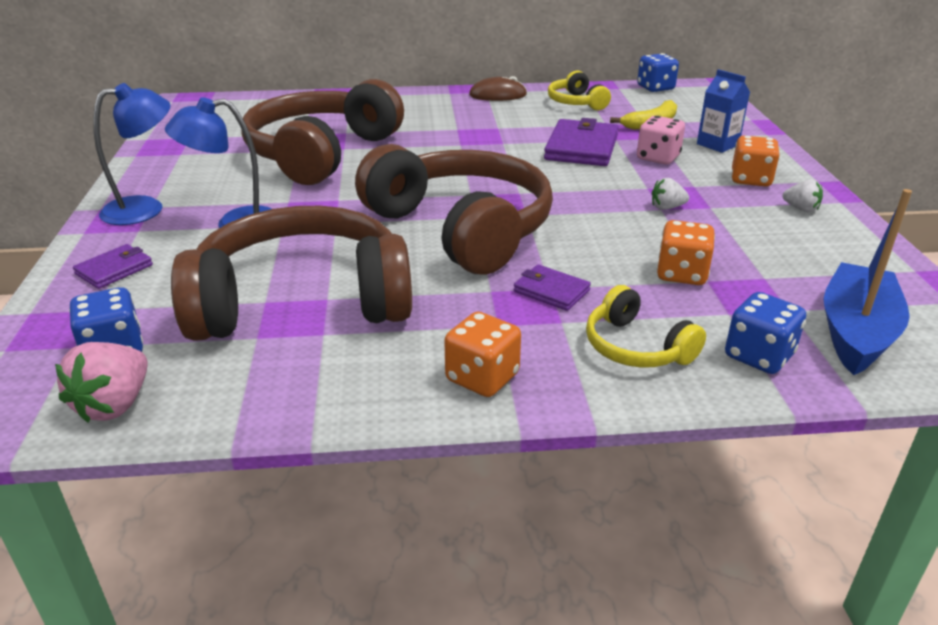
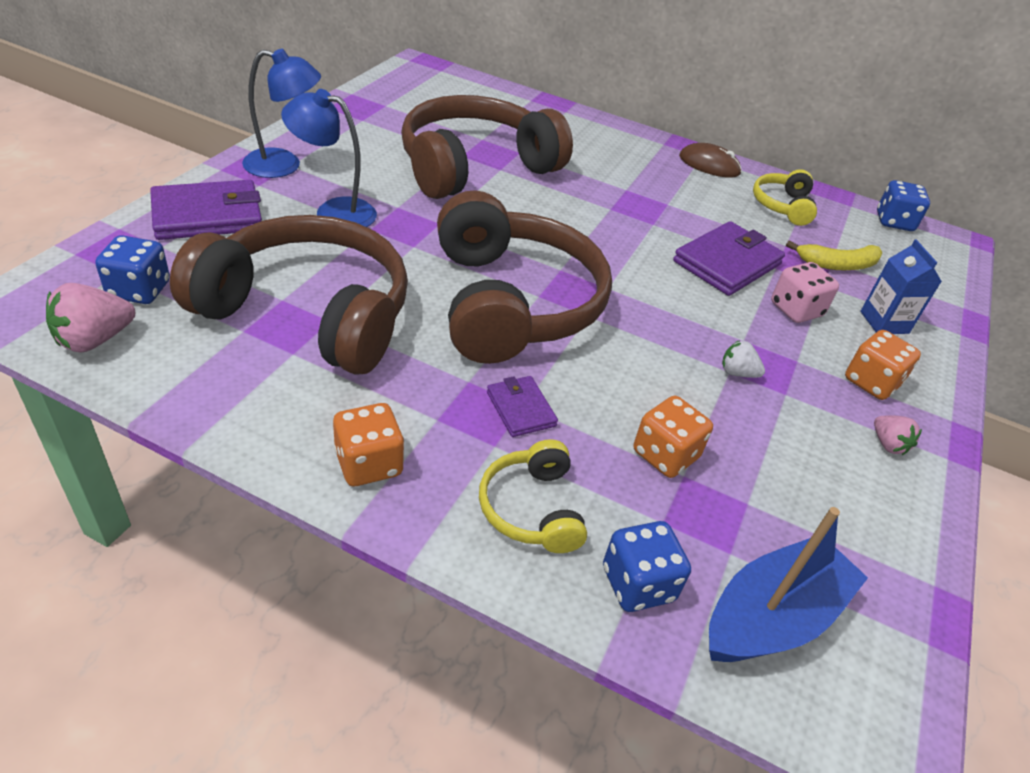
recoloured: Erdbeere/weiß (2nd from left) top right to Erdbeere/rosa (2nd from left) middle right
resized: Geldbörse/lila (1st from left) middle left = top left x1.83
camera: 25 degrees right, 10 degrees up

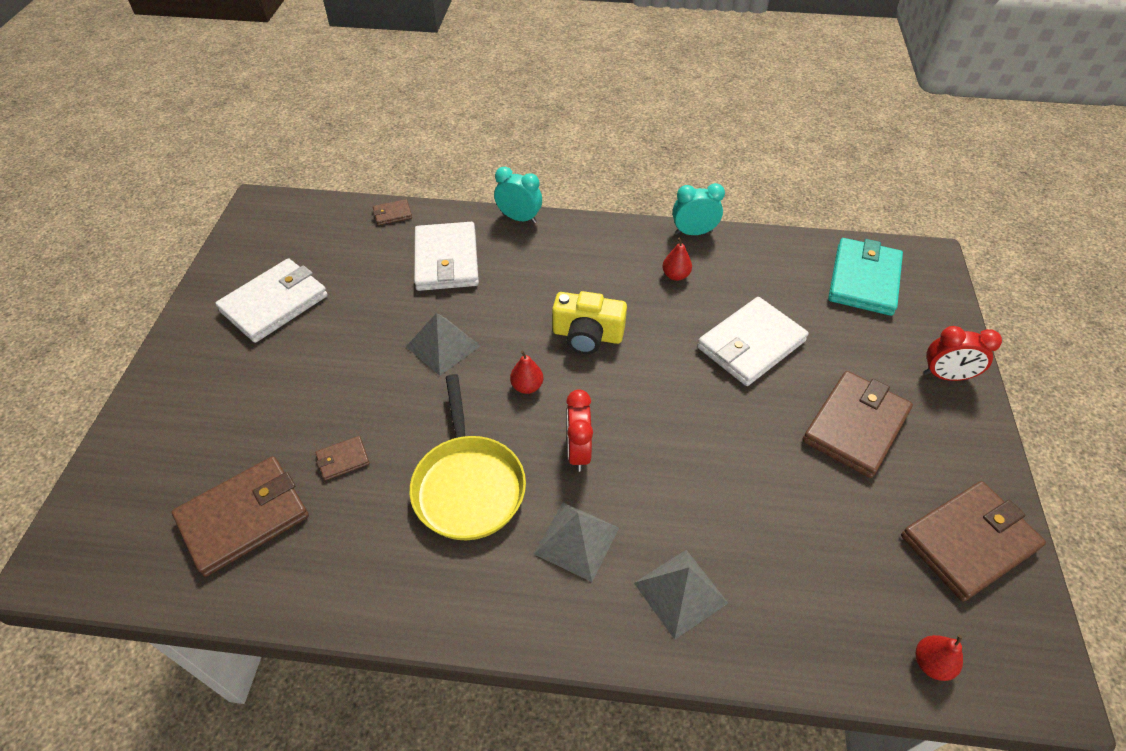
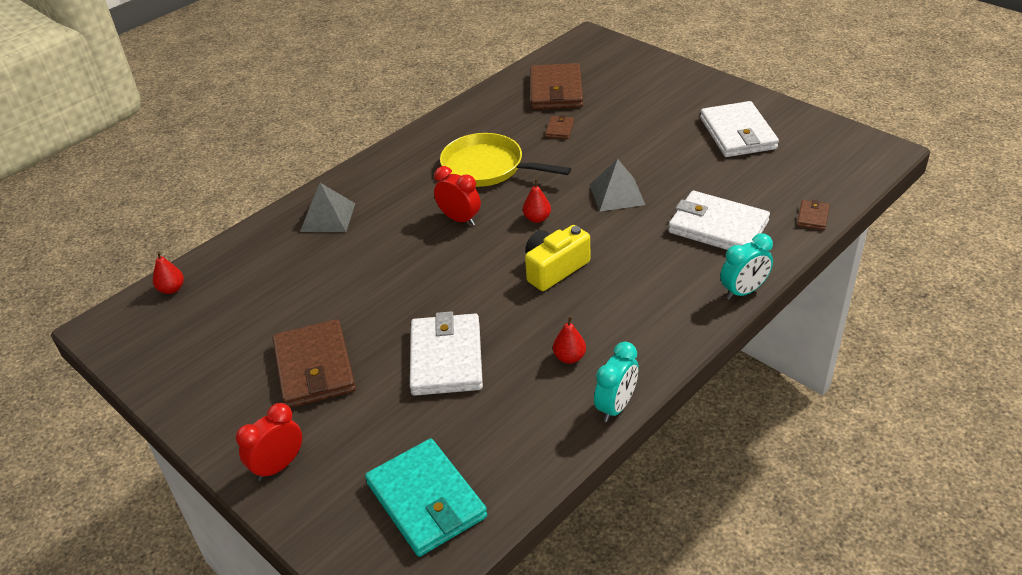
removed: Geldbörse/braun (5th from left) bottom right; Pyramide/grau (2nd from left) bottom centre
camera: 130 degrees right, 10 degrees down

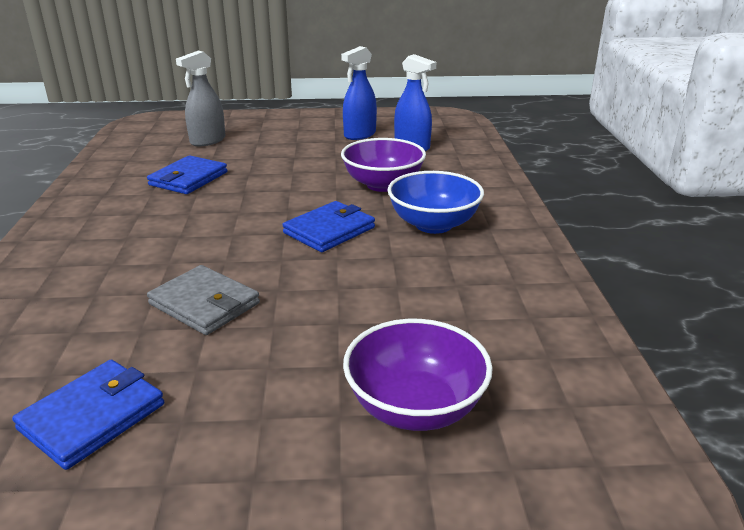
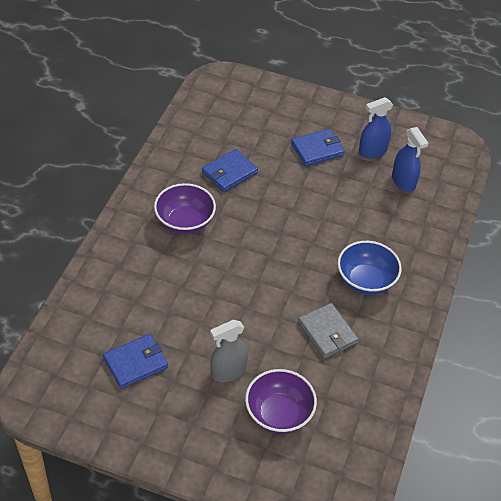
moved: Sprühflasche/grau top left to bottom centre; Schüssel/lila (1st from left) top centre to centre; Geldbörse/blau (3rd from left) centre to top centre; Geldbörse/grau middle left to centre
camera: 20 degrees right, 20 degrees up

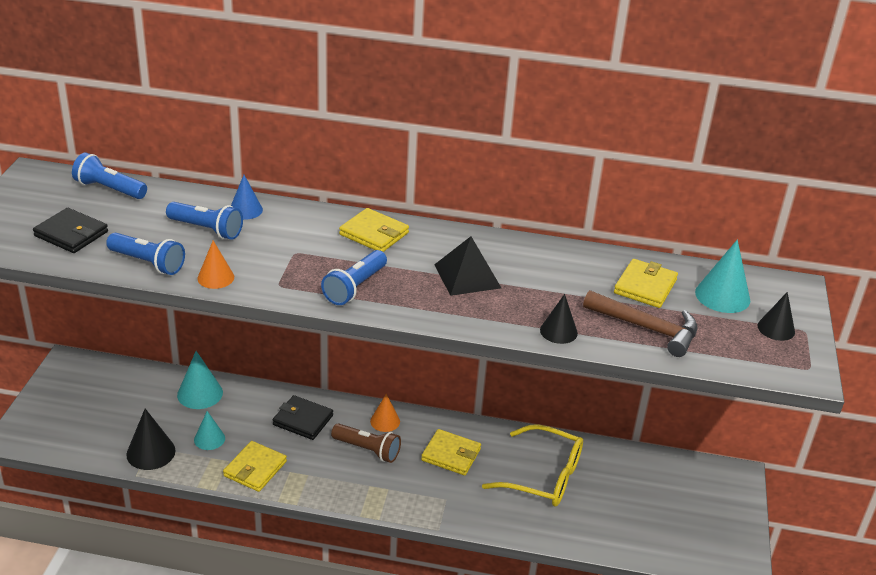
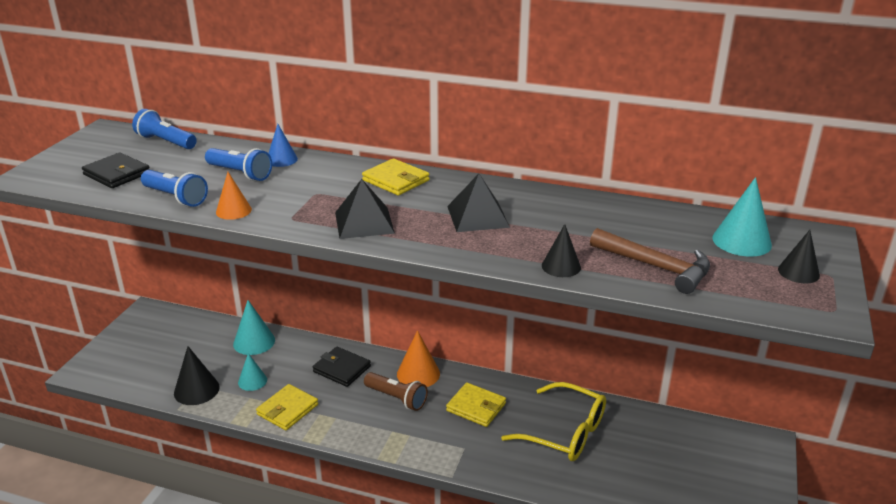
removed: Geldbörse/gelb (4th from left) middle right
replaced: Taschenlampe/blau (4th from left) centre to Pyramide/schwarz (1st from left) centre
resized: Kegel/orange (2nd from left) bottom centre = bottom centre x1.53
camera: 10 degrees right, 5 degrees down

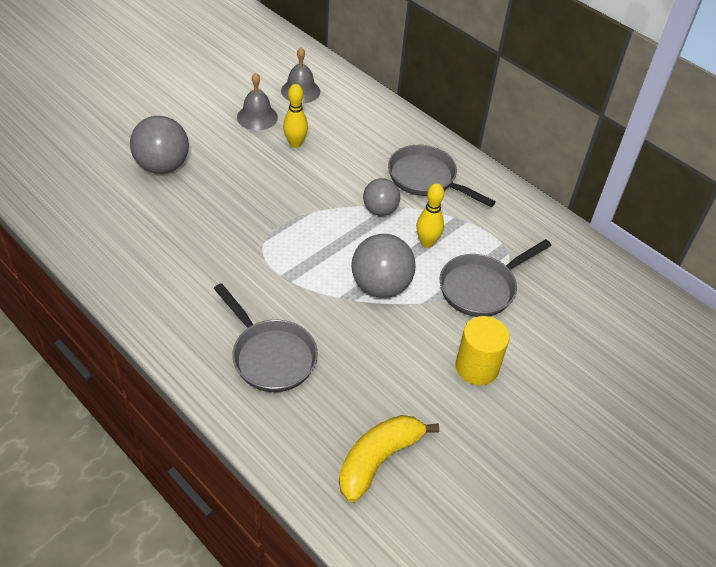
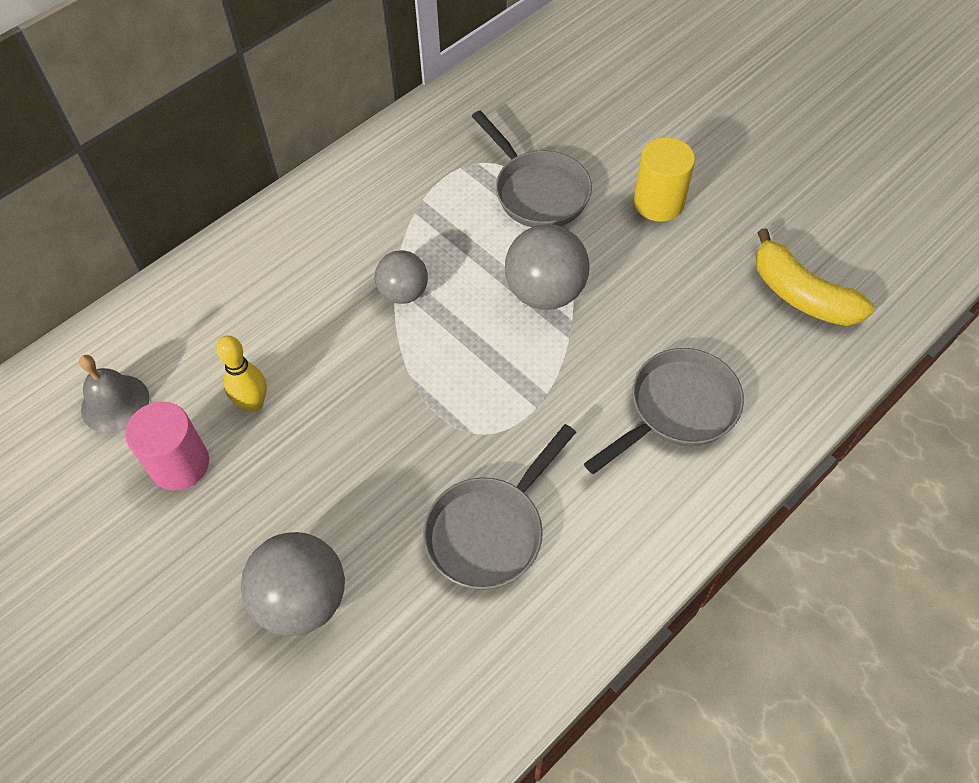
removed: Bowlingkegel/gelb (2nd from left) centre
moved: Pfanne/grau (2nd from left in the first image) top centre to Pfanne/grau (1st from left) centre
replaced: Glocke/grau (1st from left) top centre to Vollzylinder/rosa middle left
camera: 85 degrees left, 10 degrees up

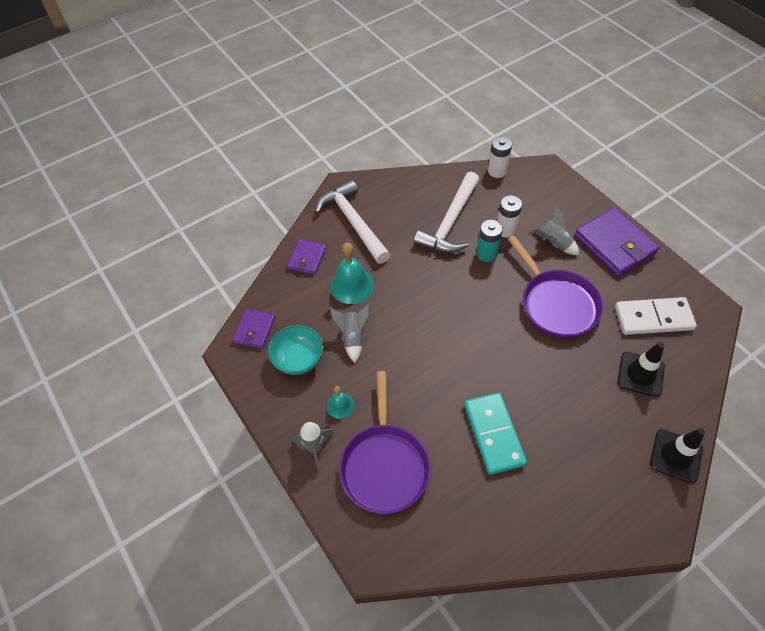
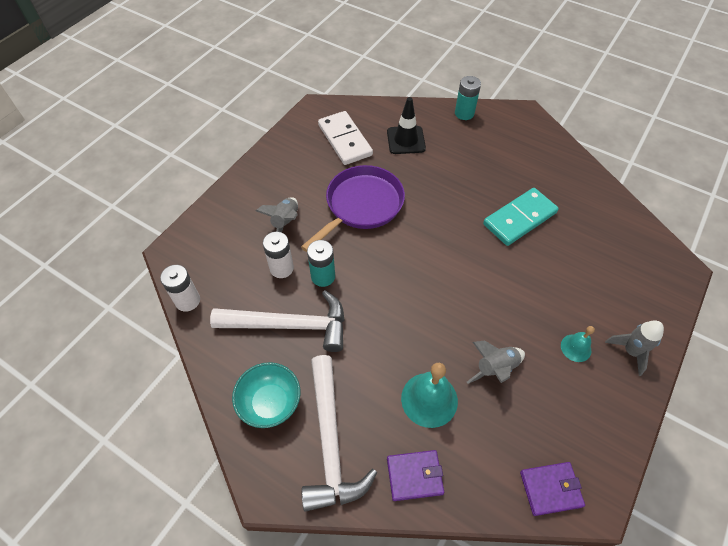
removed: Geldbörse/lila (3rd from left) middle right; Pfanne/lila (1st from left) bottom centre
moved: Schüssel/türkis centre to bottom centre
replaced: Leitkegel/schwarz (2nd from left) bottom right to Batterie/türkis (2nd from left) top centre
turned: Hammer/weiß (1st from left in the first image) centre = bottom centre 45 degrees counterclockwise
camera: 115 degrees left, 0 degrees up

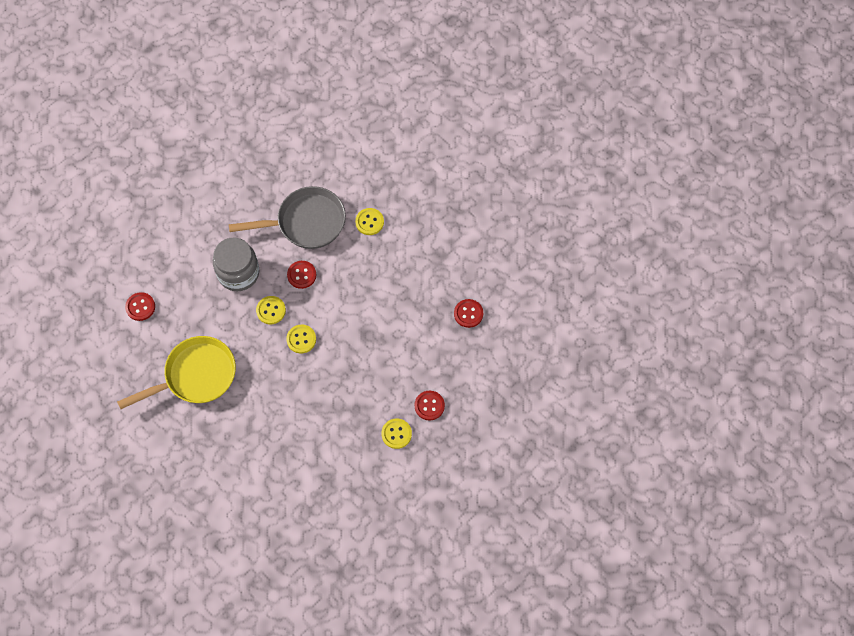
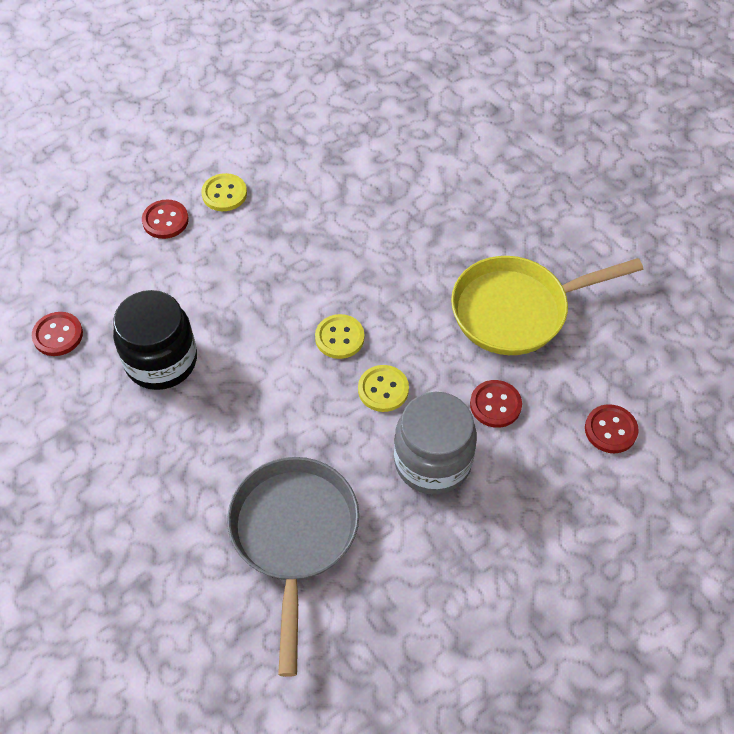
removed: Knopf/gelb (3rd from left) centre
added: Einmachglas/schwarz middle left
moved: Knopf/rot (2nd from left in the first image) centre to Knopf/rot (3rd from left) middle right
turned: Pfanne/grau centre = bottom centre 90 degrees clockwise
camera: 170 degrees left, 10 degrees down

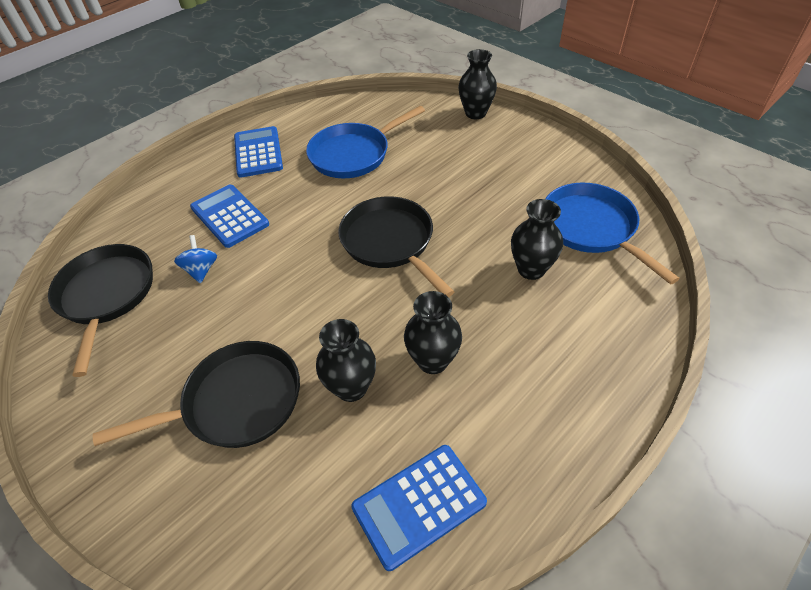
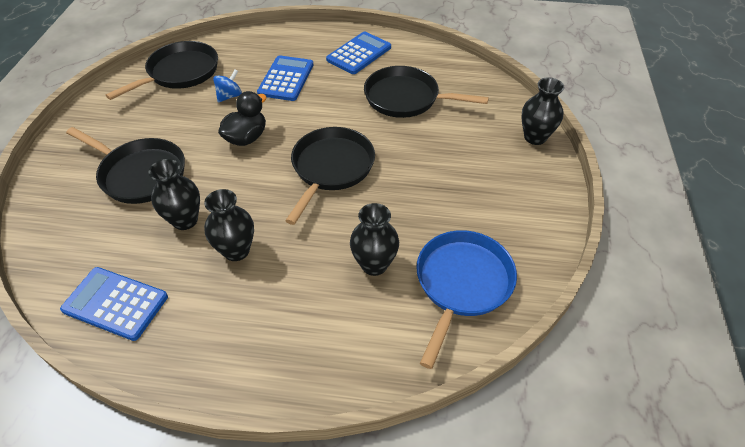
added: Ente/schwarz top left
recoloured: Pfanne/blau (1st from left) top centre to Pfanne/schwarz (4th from left) top centre
camera: 50 degrees right, 0 degrees up

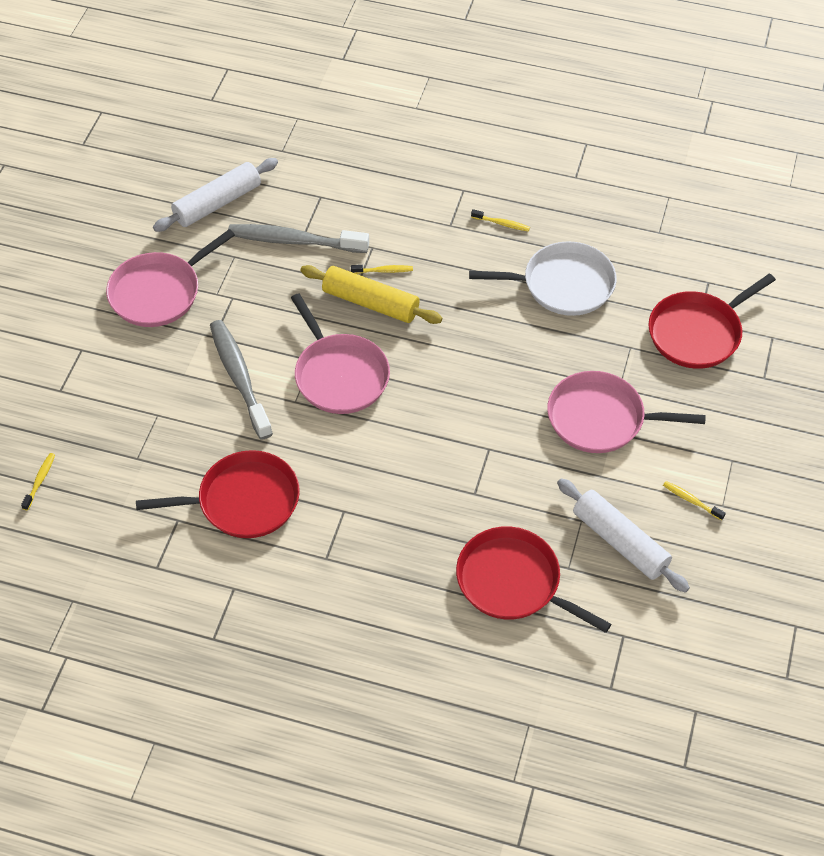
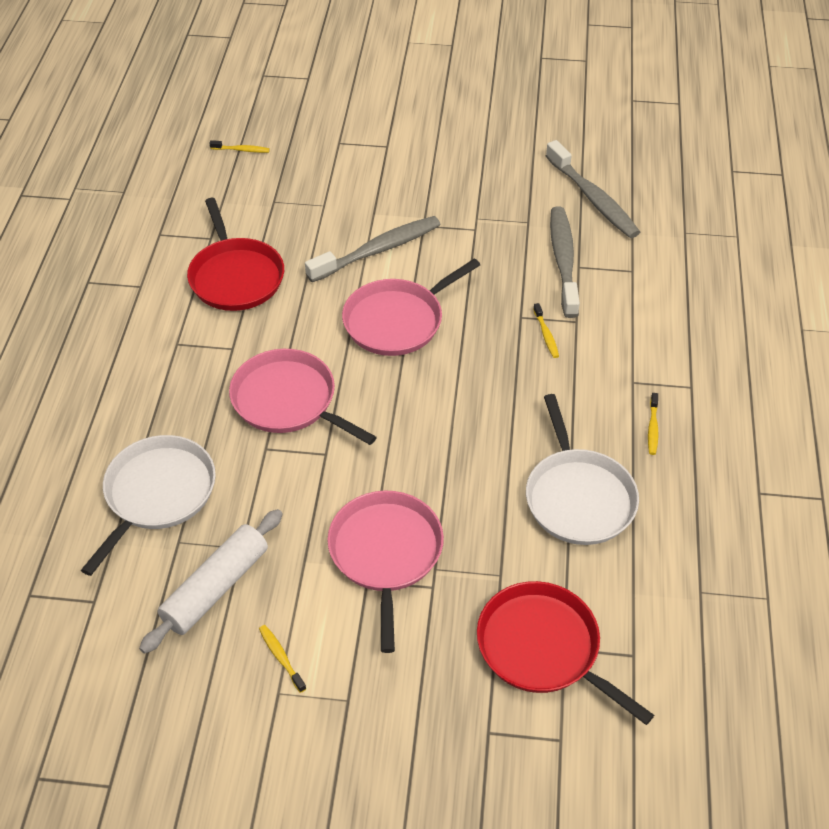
removed: Nudelholz/gelb centre
moved: Pfanne/rosa (1st from left) top left to centre
replaced: Nudelholz/weiß (1st from left) top left to Zahnbürste/grau (3rd from left) top right
recoloured: Pfanne/rot (2nd from left) bottom centre to Pfanne/weiß (1st from left) middle left
turned: Zahnbürste/gelb (4th from left in the first image) middle right = bottom centre 60 degrees counterclockwise
camera: 80 degrees right, 5 degrees down

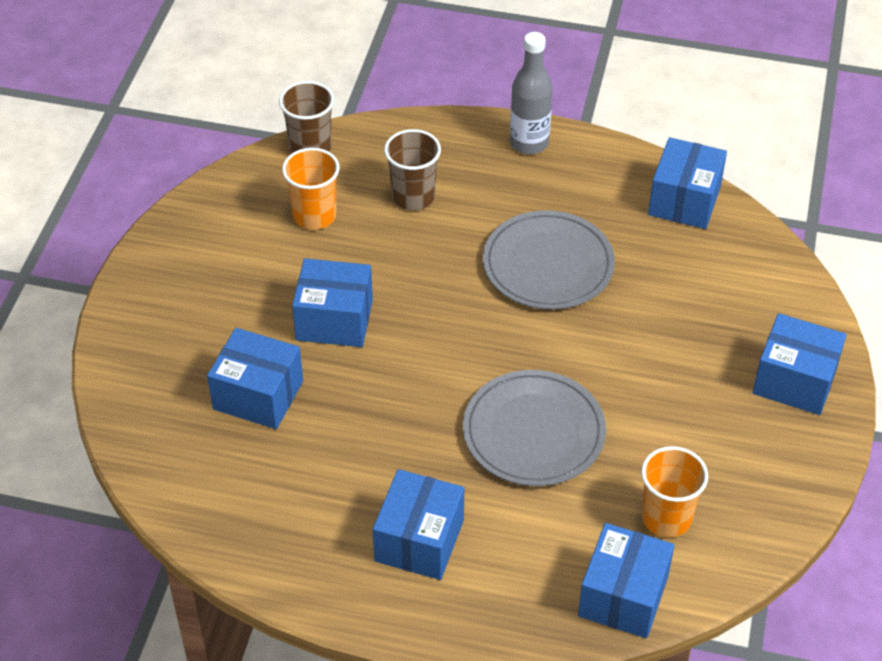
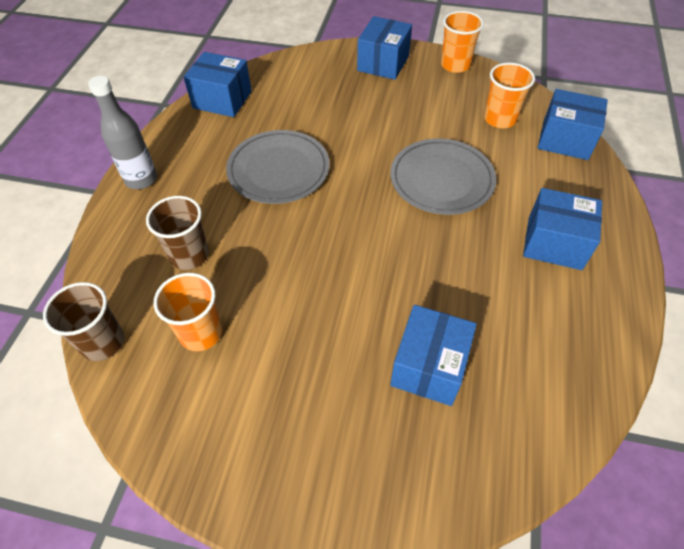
removed: Schachtel/blau (2nd from left) centre
added: Becher/orange (2nd from left) top right
camera: 90 degrees left, 5 degrees up

